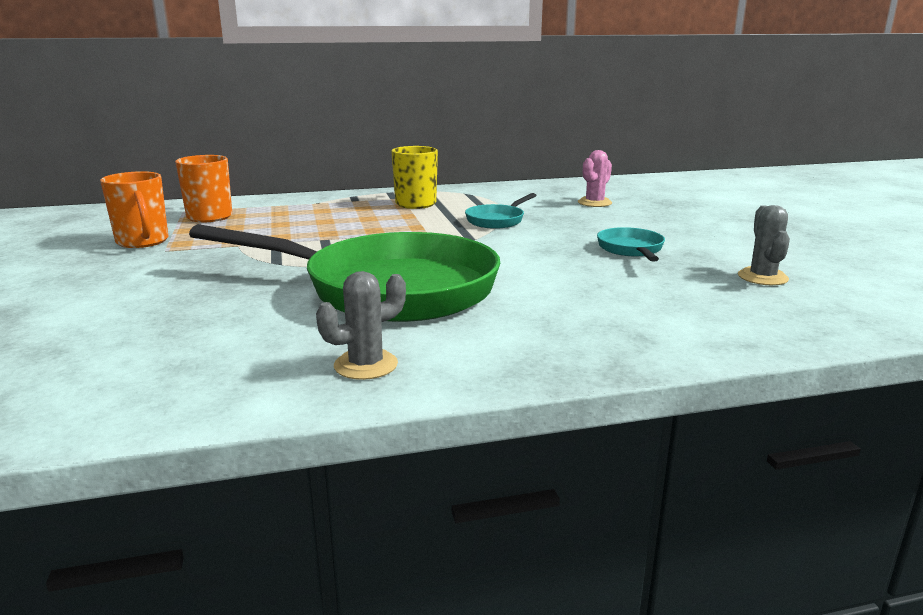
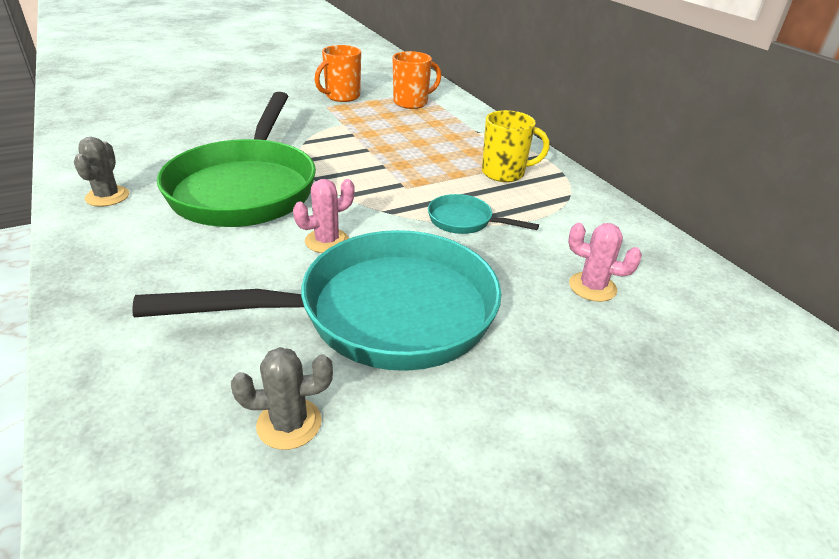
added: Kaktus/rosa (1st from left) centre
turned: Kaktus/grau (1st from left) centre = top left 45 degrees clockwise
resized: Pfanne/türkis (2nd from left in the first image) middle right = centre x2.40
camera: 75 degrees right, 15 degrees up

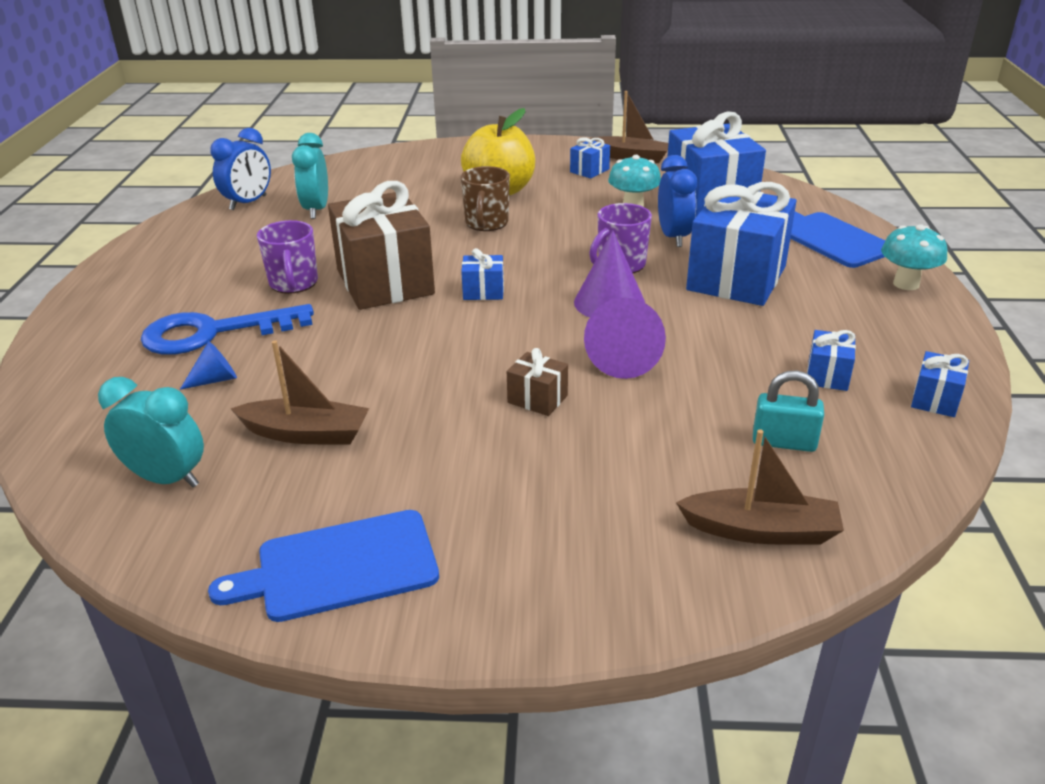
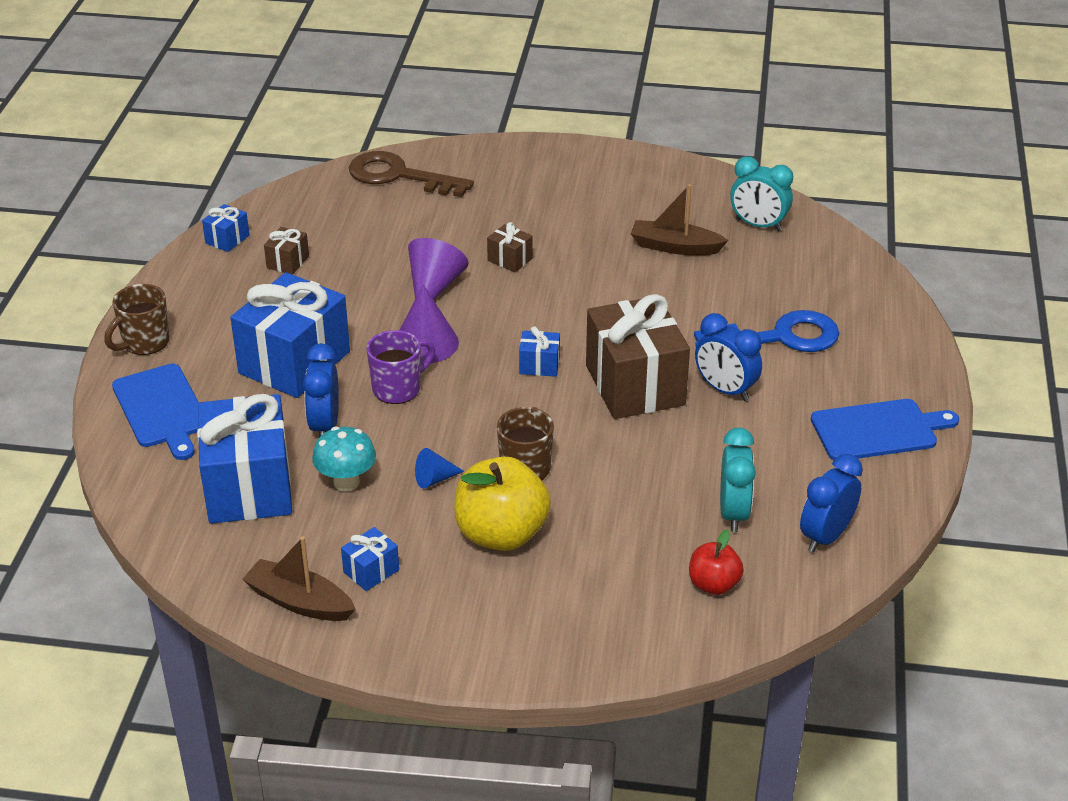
removed: Vorhängeschloss/türkis middle right
added: Apfel/rot bottom right
moved: Kegel/blau middle left to centre; Schneidebrett/blau (1st from left in the first image) bottom left to Schneidebrett/blau (2nd from left) middle right
replaced: Tasse/lila (1st from left) top left to Wecker/blau (2nd from left) middle right; Pilz/türkis (2nd from left) top right to Tasse/braun (1st from left) middle left; Boot/braun (3rd from left) middle right to Schlüssel/braun top centre
recoloured: Geschenk/blau (5th from left) middle right to Geschenk/braun (1st from left) top left
camera: 175 degrees left, 5 degrees up

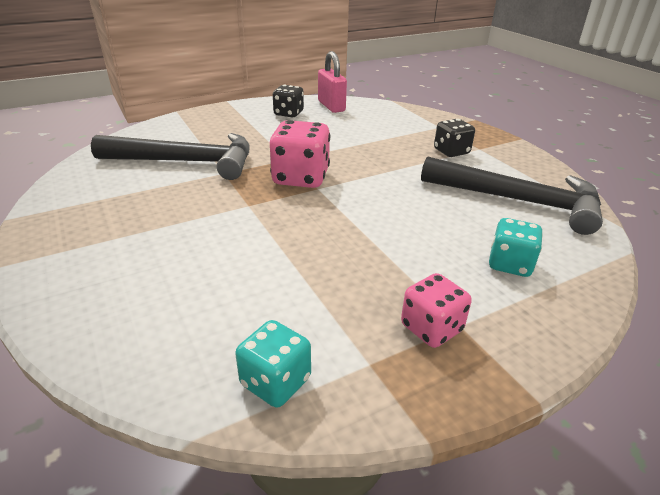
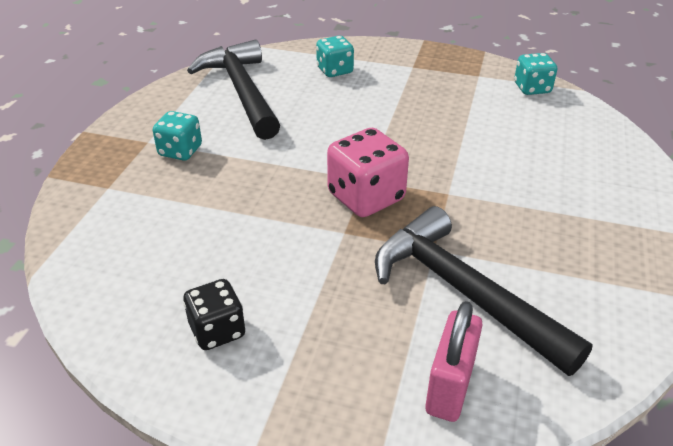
removed: Spielwürfel/rosa (2nd from left) centre
moved: Vorhängeschloss/rosa top centre to bottom right
recoloured: Spielwürfel/schwarz (2nd from left) top right to Spielwürfel/türkis (1st from left) top left
camera: 135 degrees left, 5 degrees up

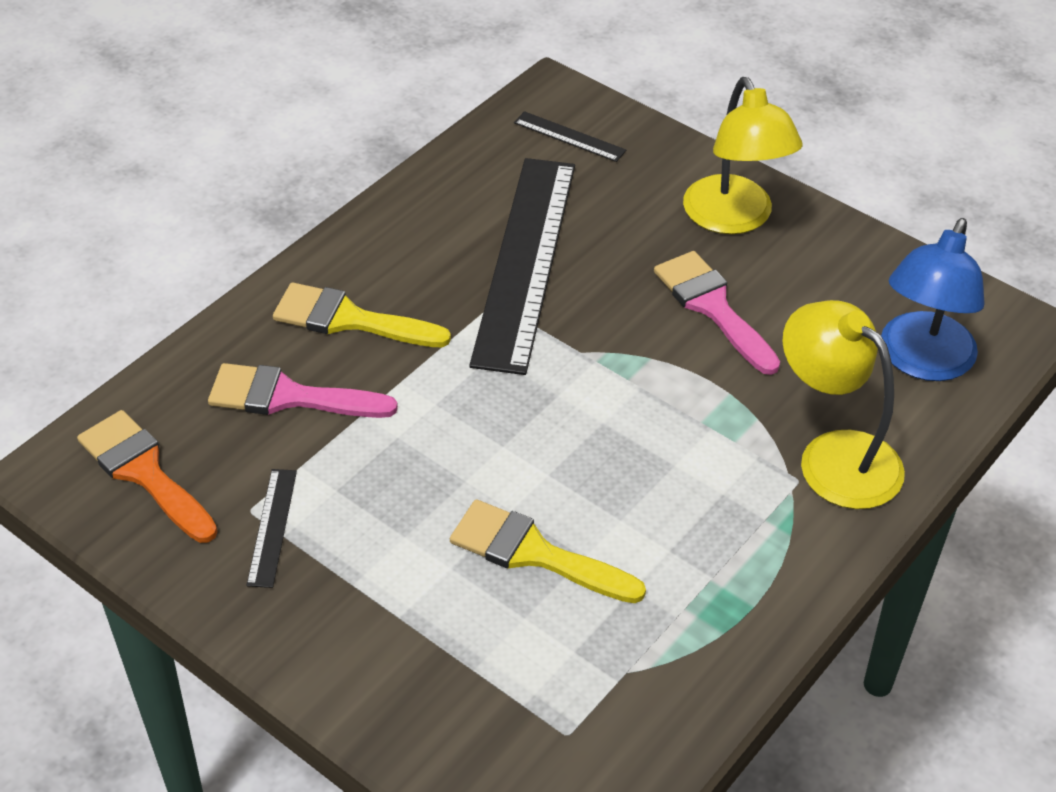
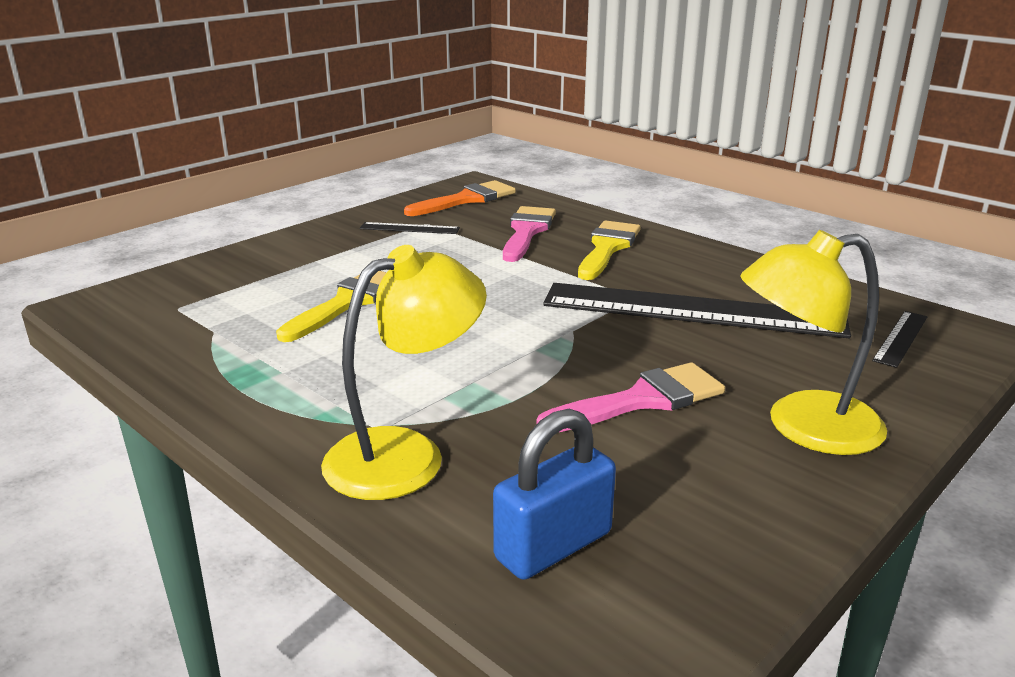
replaced: Lampe/blau middle right to Vorhängeschloss/blau bottom centre
camera: 95 degrees right, 20 degrees down

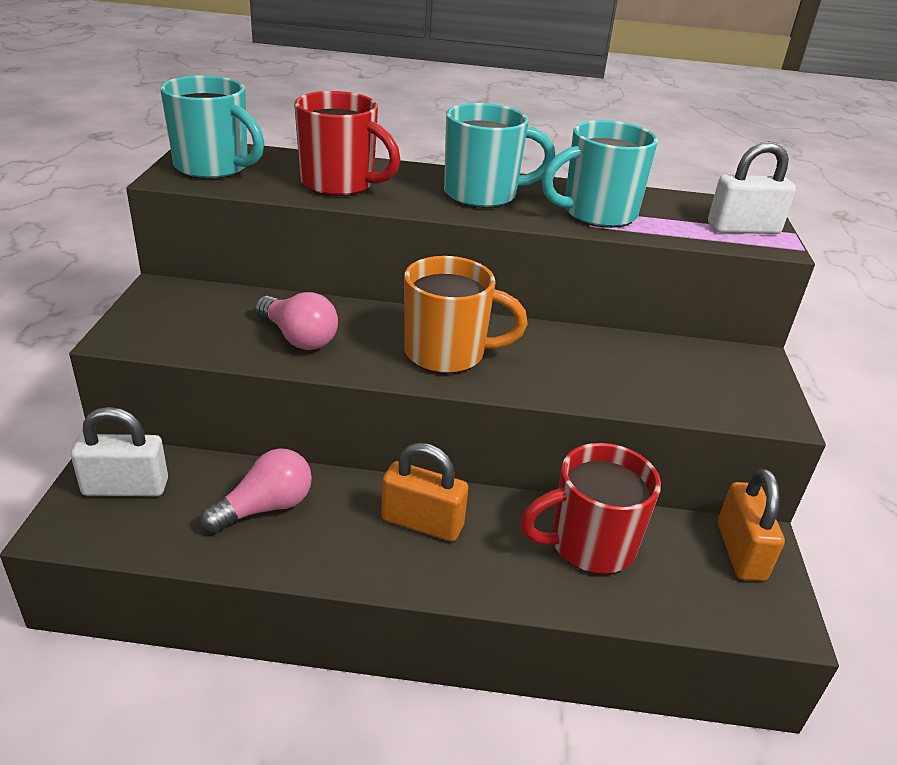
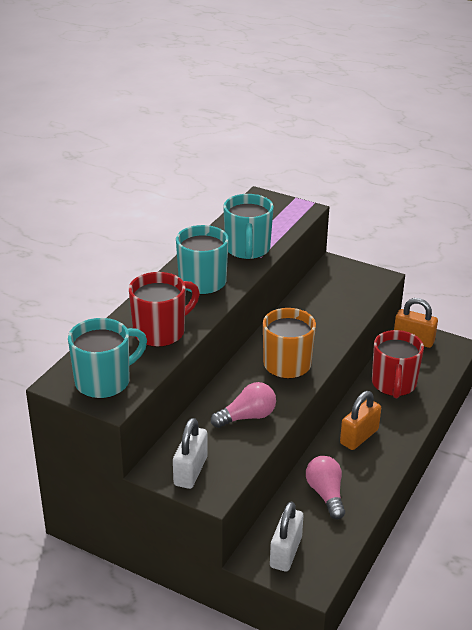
moved: Vorhängeschloss/weiß (2nd from left in the first image) top right to Vorhängeschloss/weiß (1st from left) bottom centre
camera: 65 degrees left, 0 degrees up

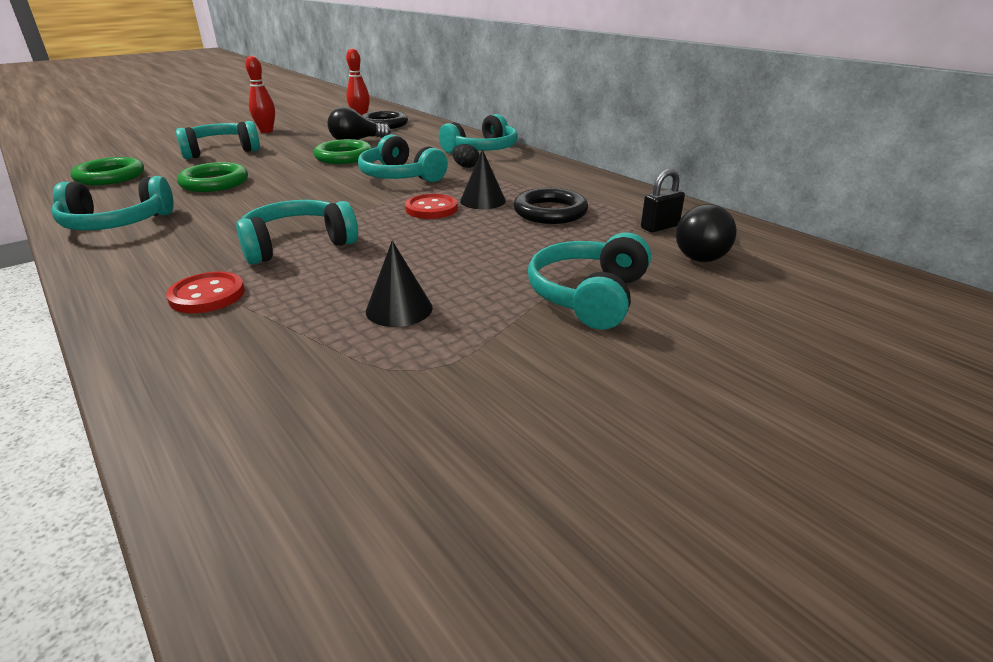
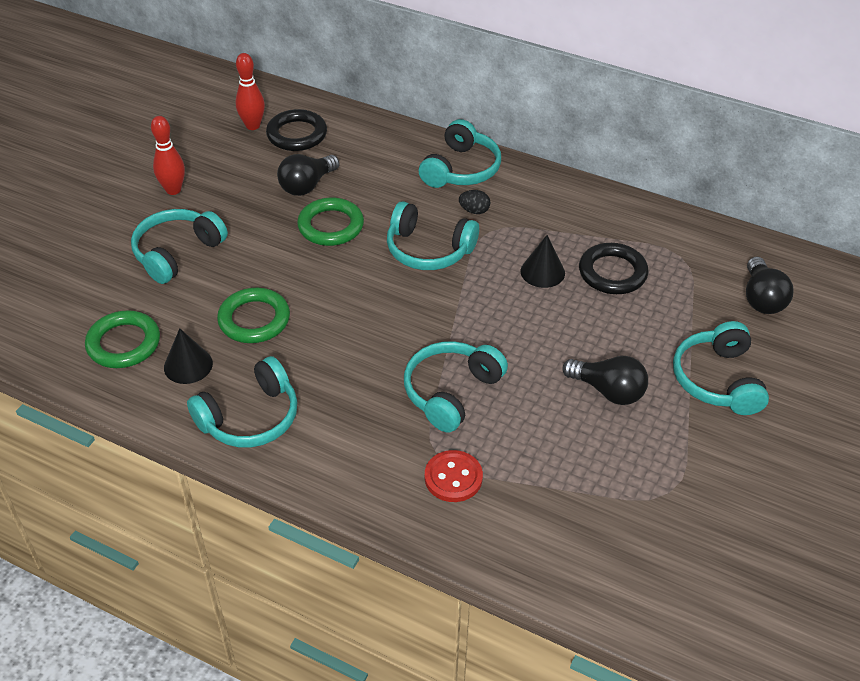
removed: Vorhängeschloss/schwarz top right; Knopf/rot (2nd from left) top centre
added: Glühbirne/schwarz (2nd from left) middle right
moved: Kegel/schwarz (1st from left) centre to middle left
camera: 25 degrees left, 15 degrees up

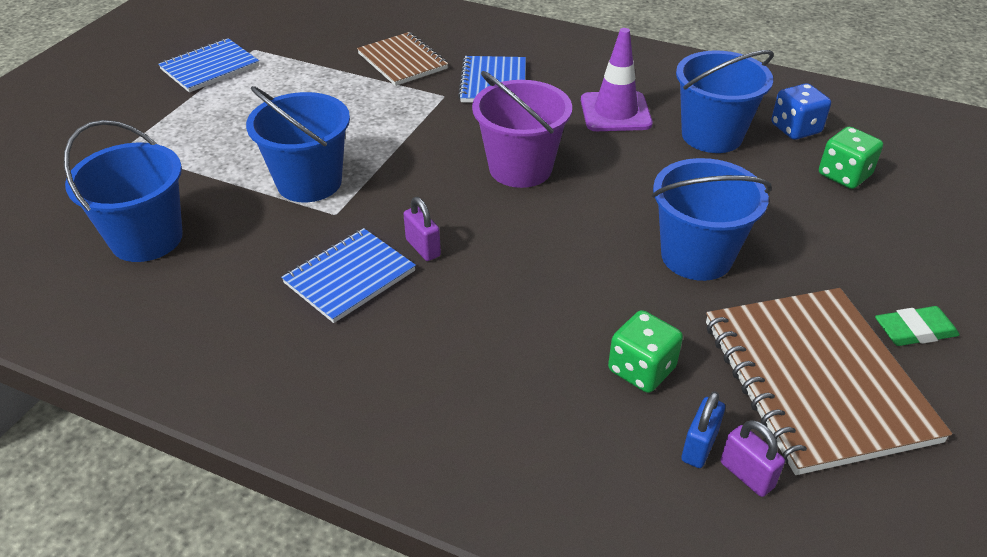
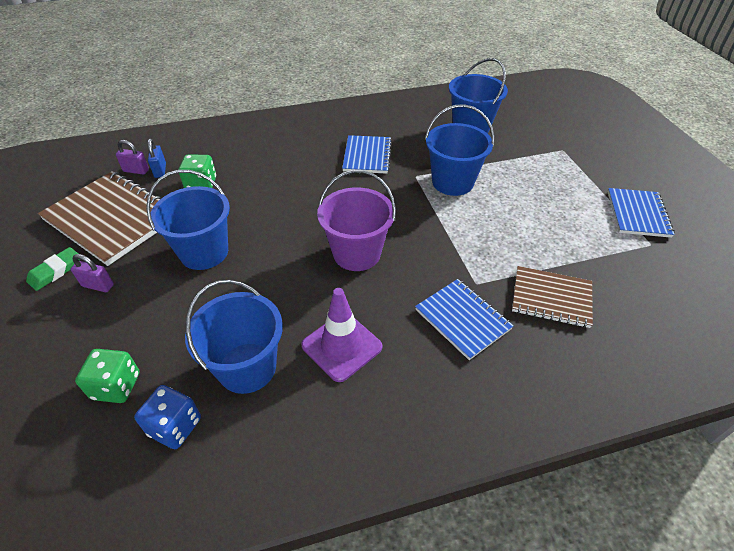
moved: Vorhängeschloss/lila (1st from left) centre to middle left
camera: 140 degrees right, 5 degrees up

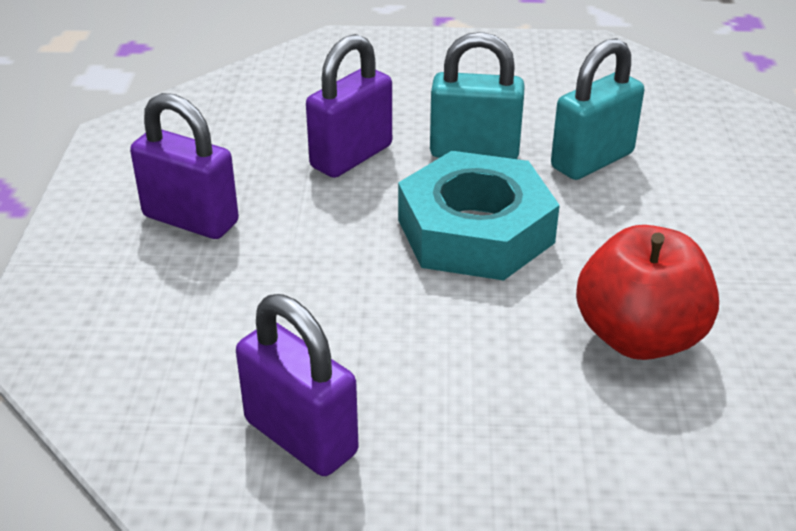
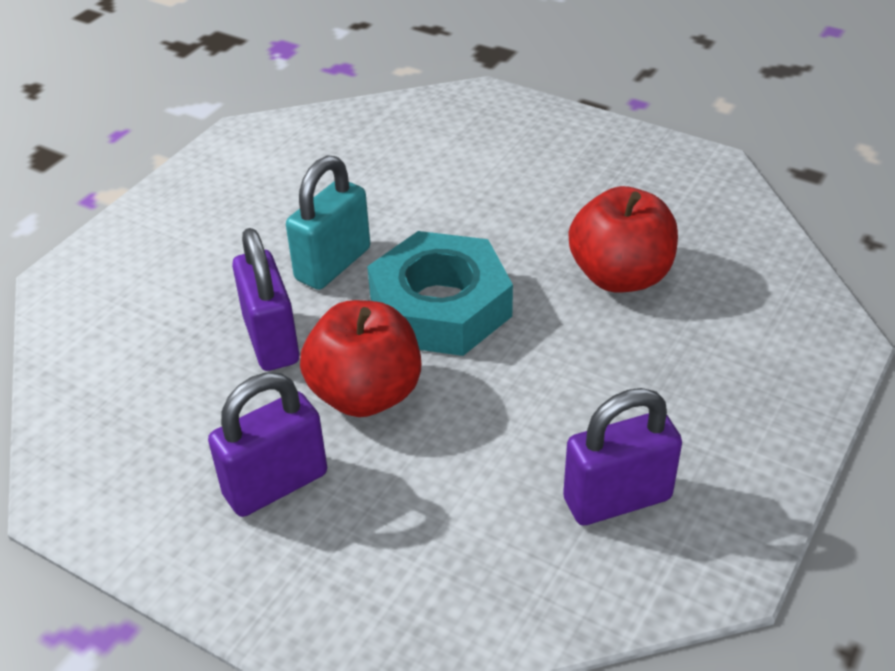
removed: Vorhängeschloss/türkis (2nd from left) top right
added: Apfel/rot (1st from left) centre
camera: 60 degrees left, 5 degrees up

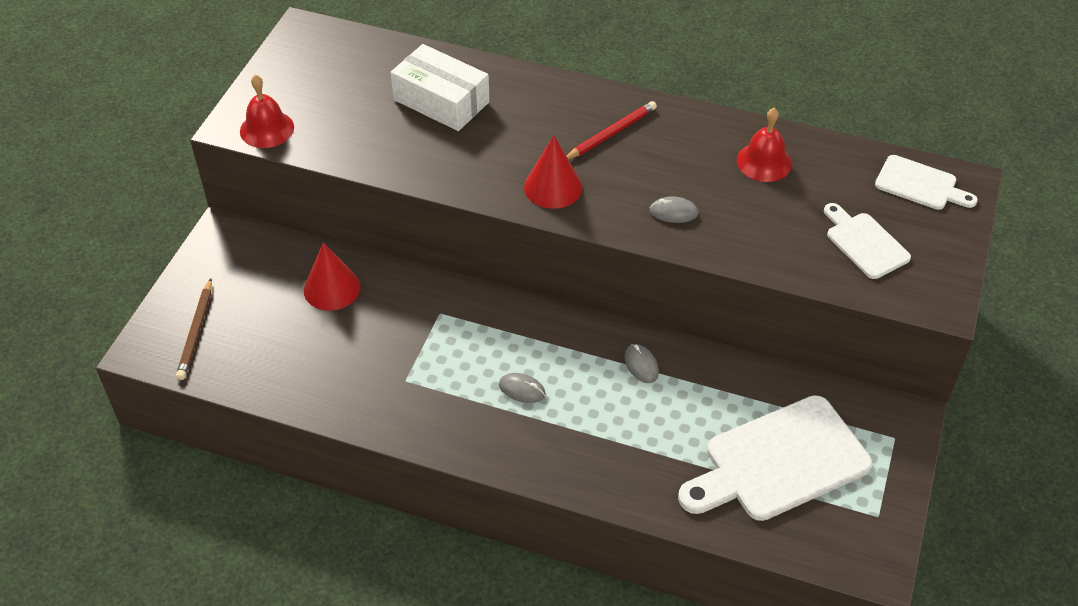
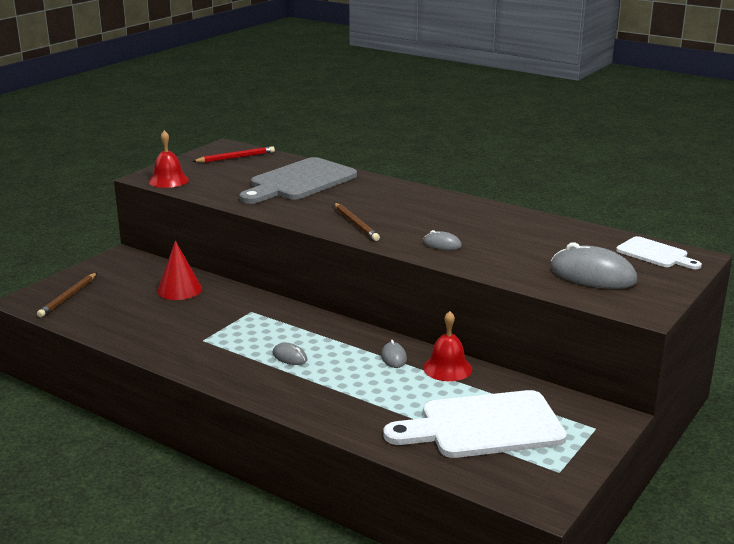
moved: Bleistift/rot top centre to top left; Glocke/rot (2nd from left) top right to centre
replaced: Schachtel/weiß top centre to Schneidebrett/grau top centre; Kegel/rot (2nd from left) top centre to Bleistift/braun (2nd from left) centre; Schneidebrett/weiß (2nd from left) middle right to Computermaus/grau (4th from left) middle right
camera: 15 degrees right, 25 degrees down

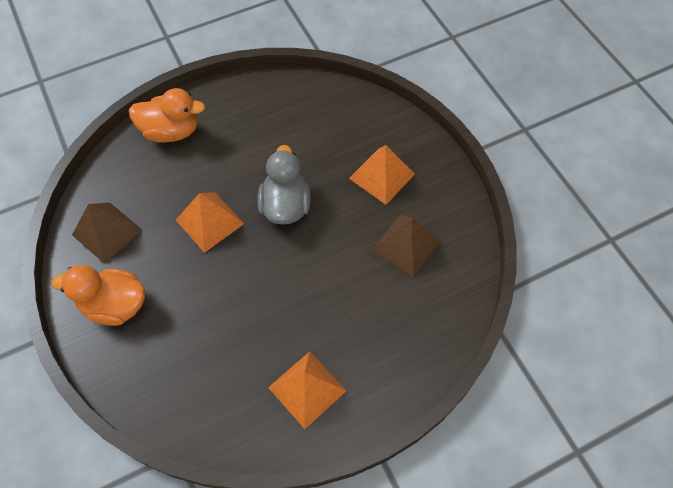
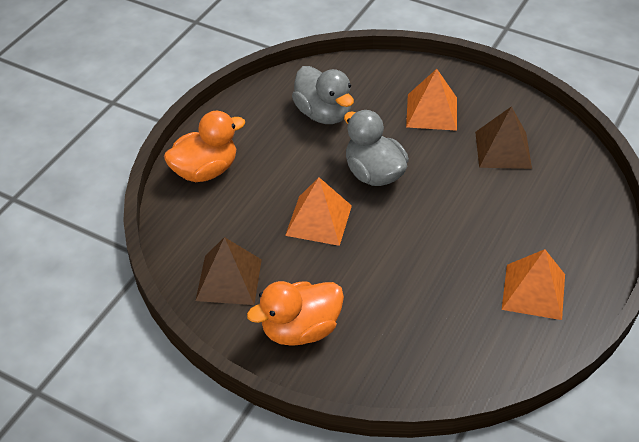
added: Ente/grau (1st from left) top centre
camera: 35 degrees left, 15 degrees down

